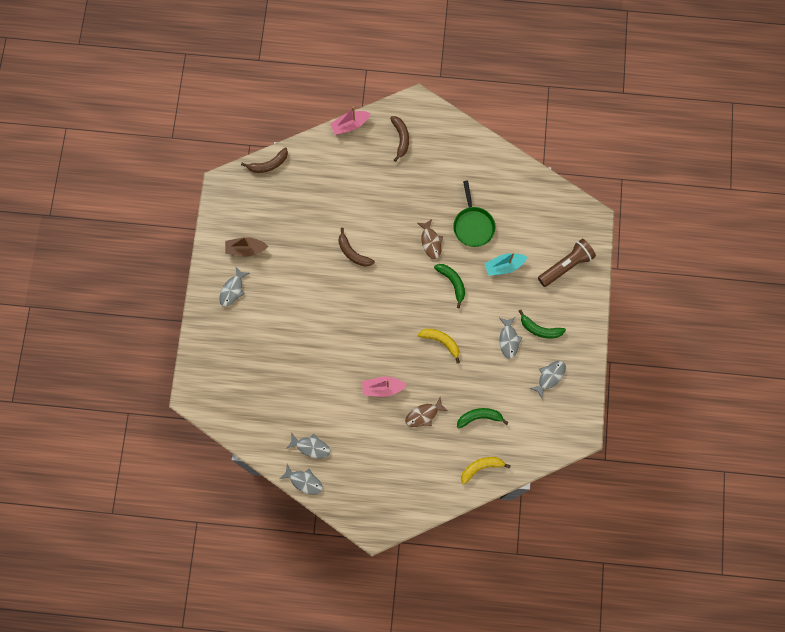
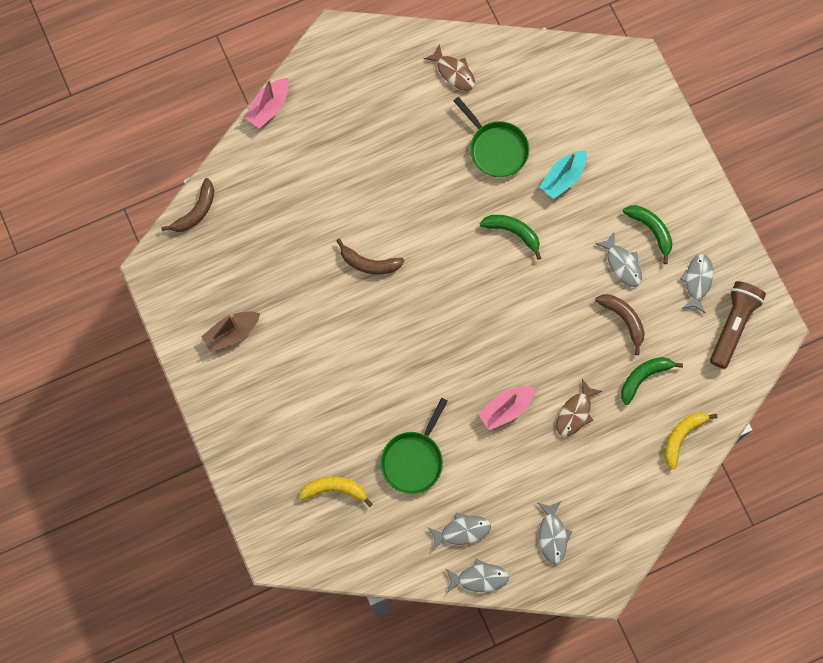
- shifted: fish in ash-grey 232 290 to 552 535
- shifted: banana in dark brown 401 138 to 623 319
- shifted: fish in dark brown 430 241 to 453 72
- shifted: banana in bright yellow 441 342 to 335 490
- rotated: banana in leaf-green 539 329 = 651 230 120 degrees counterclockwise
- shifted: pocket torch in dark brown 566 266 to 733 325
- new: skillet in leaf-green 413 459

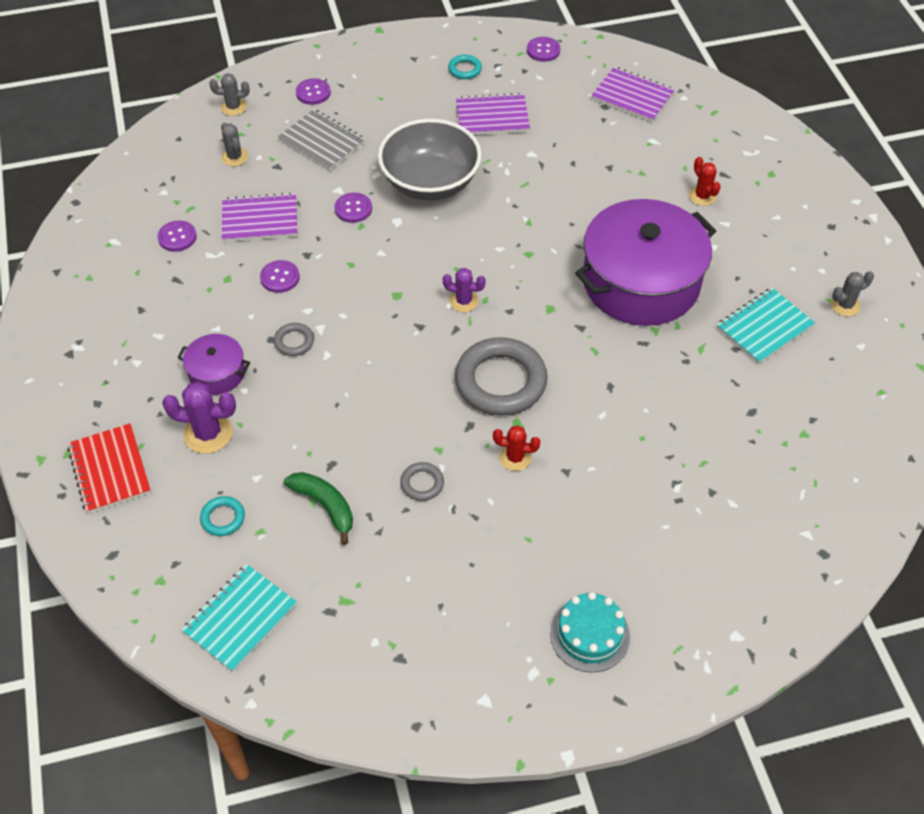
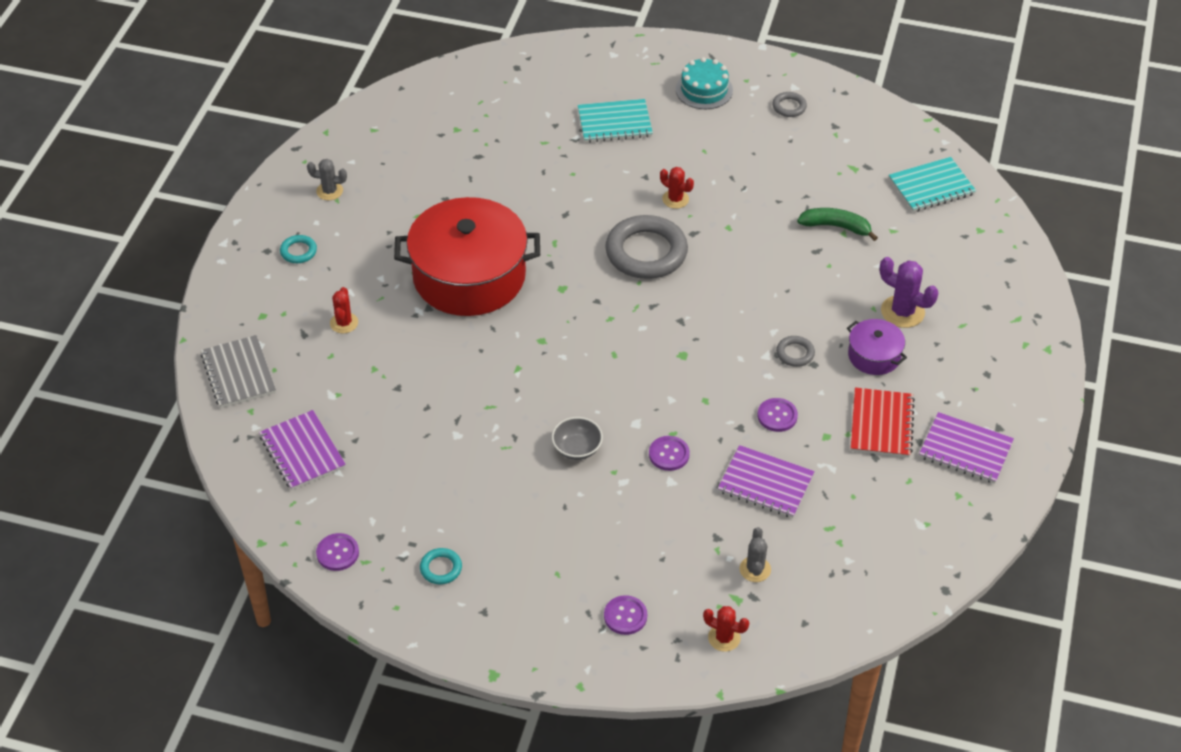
- shifted: notepad in scarlet 109 469 to 881 424
- gone: shirt button in purple 177 237
- shifted: ring in turquoise 223 518 to 298 251
- repainted: saguaro cactus in ash-grey 233 107 to saguaro cactus in scarlet 724 638
- shifted: notepad in ash-grey 322 141 to 238 373
- rotated: banana in leaf-green 325 506 = 836 227 120 degrees clockwise
- scaled: bowl in ash-grey 430 182 = 577 448 x0.46
- shifted: ring in ash-grey 422 483 to 789 107
- gone: saguaro cactus in purple 463 301
- shifted: notepad in purple 492 117 to 965 450
- repainted: stockpot in purple 641 282 to stockpot in scarlet 469 276
- shifted: notepad in turquoise 764 327 to 614 123

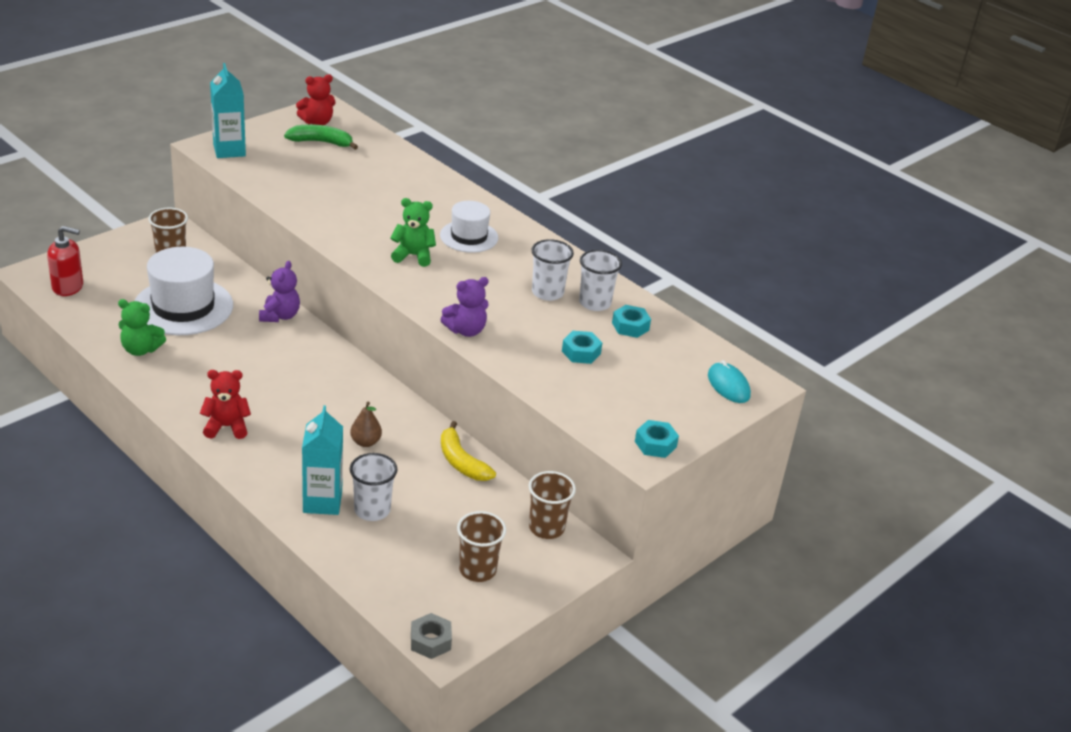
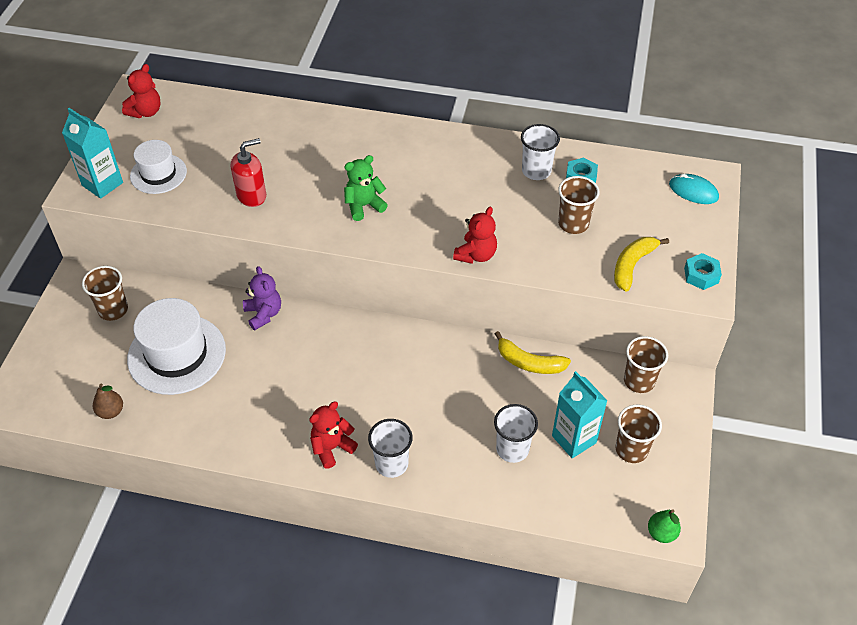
- shifted: soap pump in scarlet 68 287 to 252 195
- gone: teddy bear in leaf-green 141 349
- gone: banana in leaf-green 321 142
- shifted: carton in turquoise 322 502 to 574 439
- shifted: pear in dark brown 365 442 to 111 411
- swapped: hex nut in ash-grey 430 641 to pear in leaf-green 661 533
- shifted: hat in white 469 236 to 158 174
- repainted: teddy bear in purple 466 330 to teddy bear in scarlet 476 255
- shifted: cup in white 547 293 to 391 464
- swapped: hex nut in turquoise 581 352 to cup in dark brown 573 224
- new: banana in bright yellow 632 265

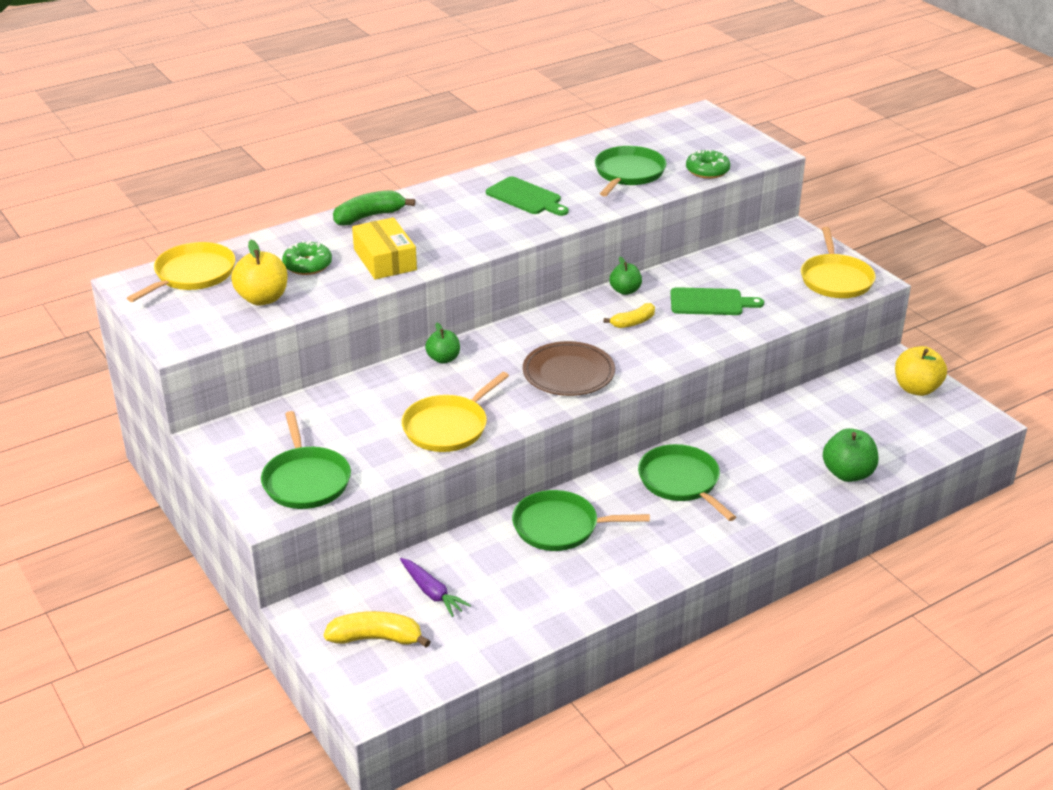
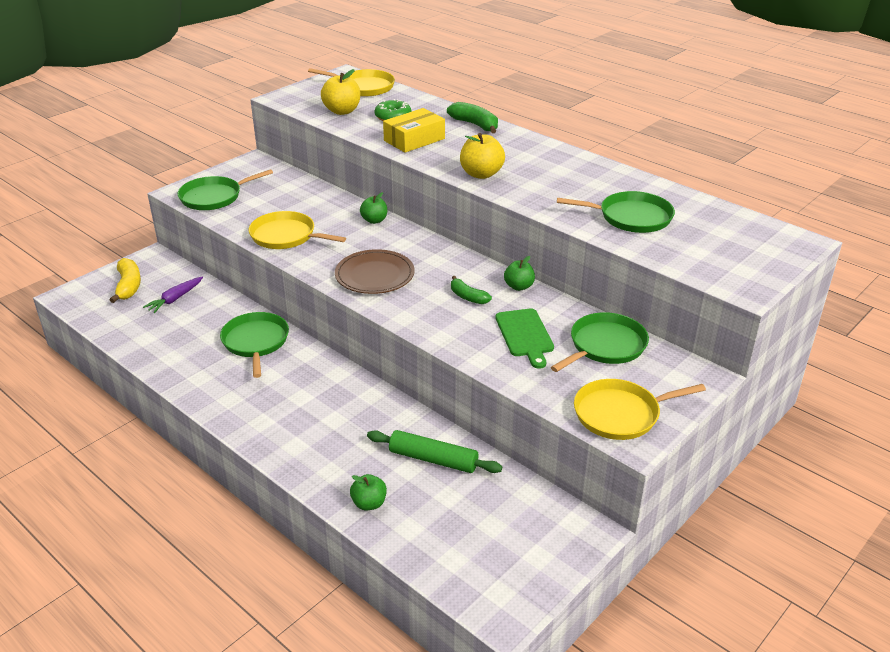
- gone: bread board in leaf-green 526 197
- repainted: banana in bright yellow 633 322 to banana in leaf-green 468 297
- shifted: skillet in leaf-green 681 482 to 605 346
- gone: glazed donut in leaf-green 707 171
- scaled: apple in leaf-green 848 474 = 369 503 x0.65
- shifted: apple in bright yellow 916 389 to 481 174
- new: pastry roller in leaf-green 433 459

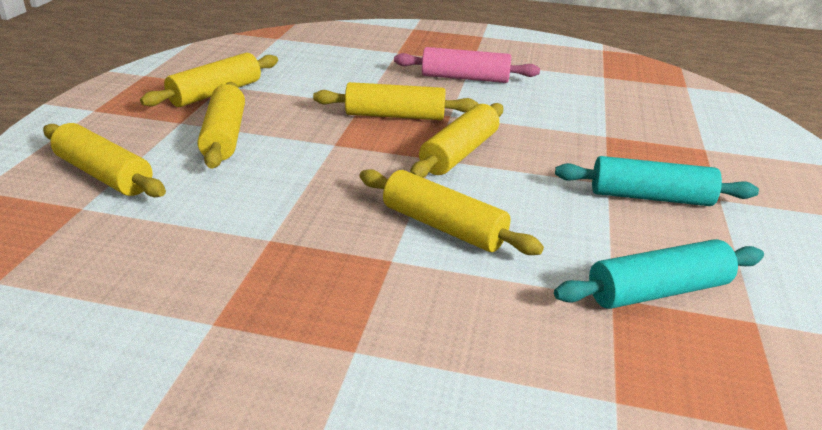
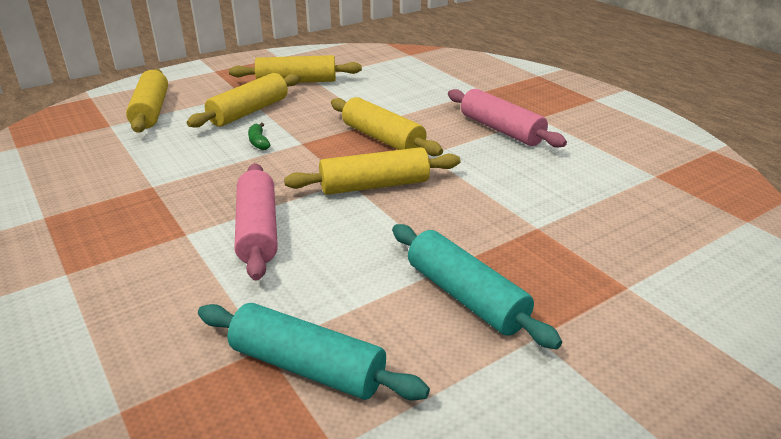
- repainted: pastry roller in bright yellow 443 226 to pastry roller in rose-pink 257 230
- new: banana in leaf-green 258 142

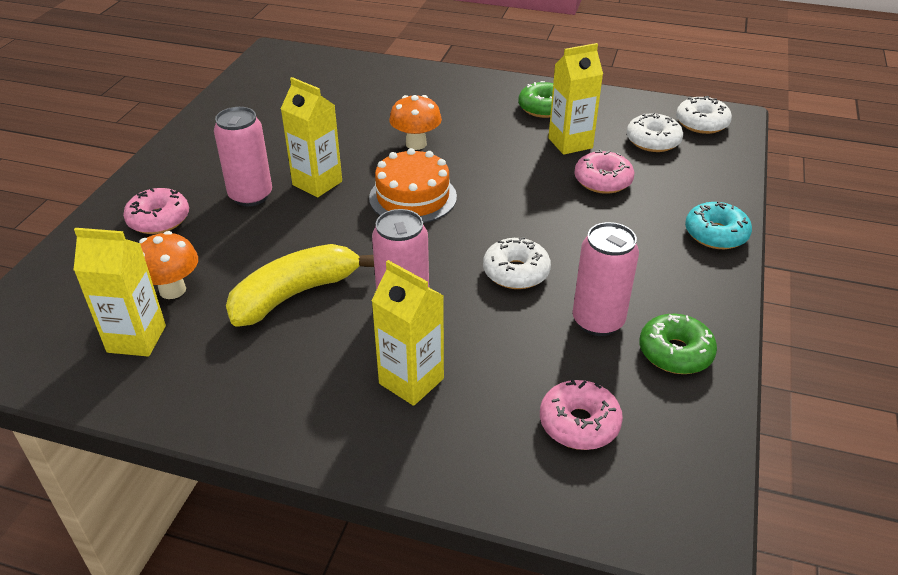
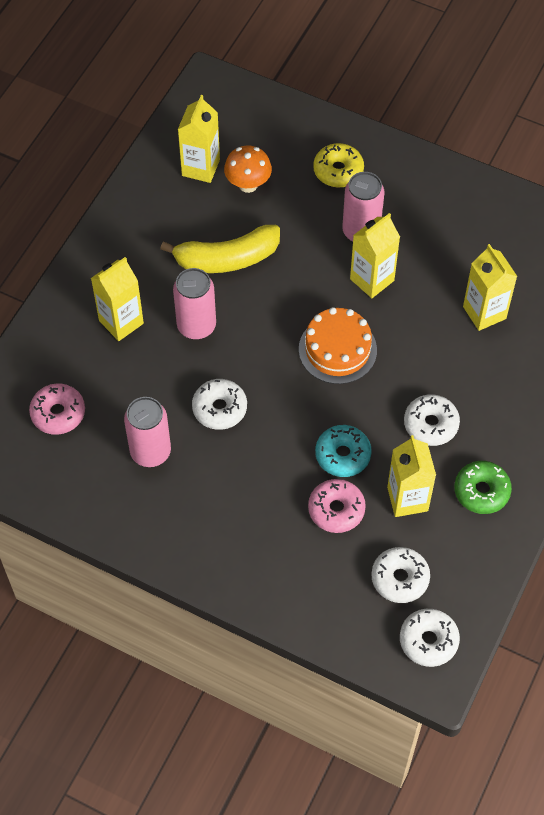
- repainted: glazed donut in rose-pink 159 220 to glazed donut in bright yellow 338 171
- rotated: banana in bright yellow 295 294 = 226 259 105 degrees clockwise
- gone: fungus in orange-coloured 416 144
- gone: glazed donut in leaf-green 675 353
- shifted: glazed donut in turquoise 716 234 to 342 455
- new: glazed donut in white 431 424
- new: carton in bright yellow 484 312

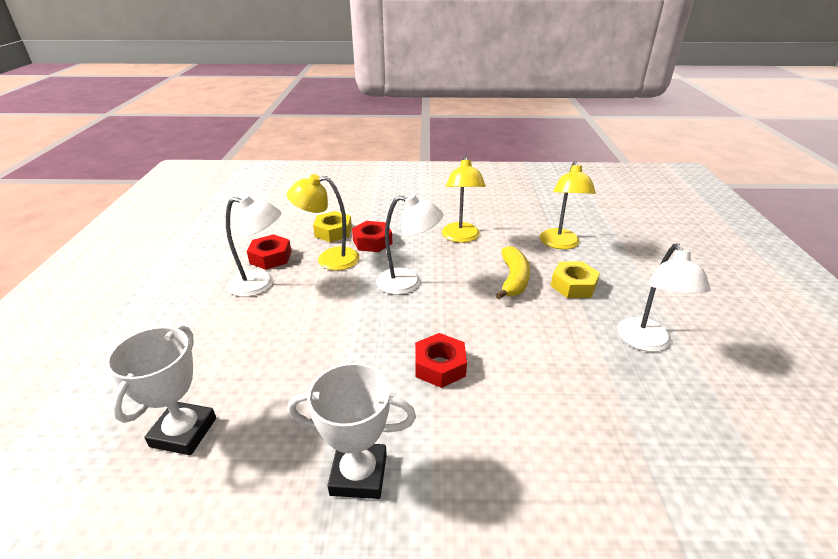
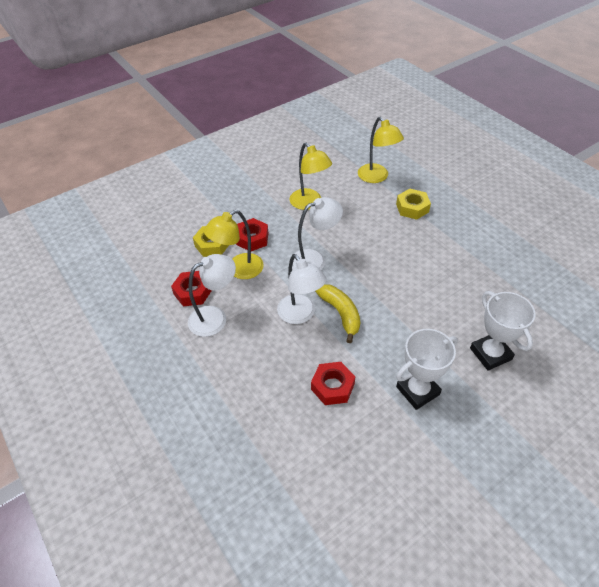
- shifted: trophy in white 184 432 to 490 354
- shifted: hex nut in scarlet 440 366 to 332 386
- shifted: banana in bright yellow 513 279 to 341 313
- shifted: lamp in white 647 342 to 300 315

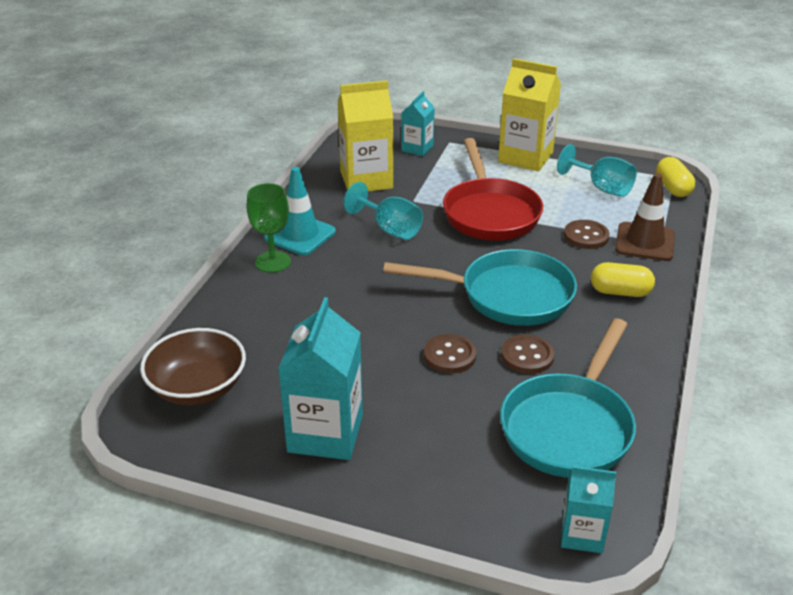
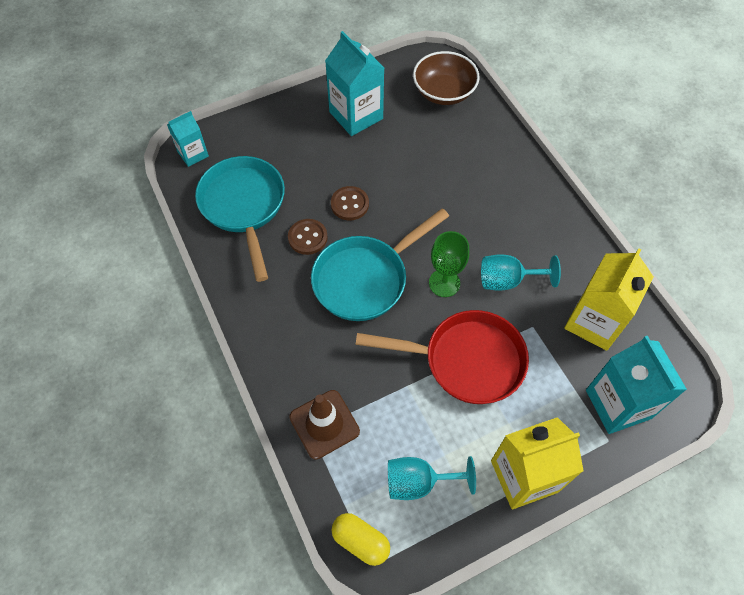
- shifted: goblet in leaf-green 273 262 to 444 283
- gone: road cone in turquoise 300 235
- scaled: carton in turquoise 417 148 = 618 404 x1.74
- rotated: skillet in scarlet 489 213 = 466 360 150 degrees clockwise
- gone: shirt button in dark brown 586 236
- gone: pill shape in bright yellow 620 292

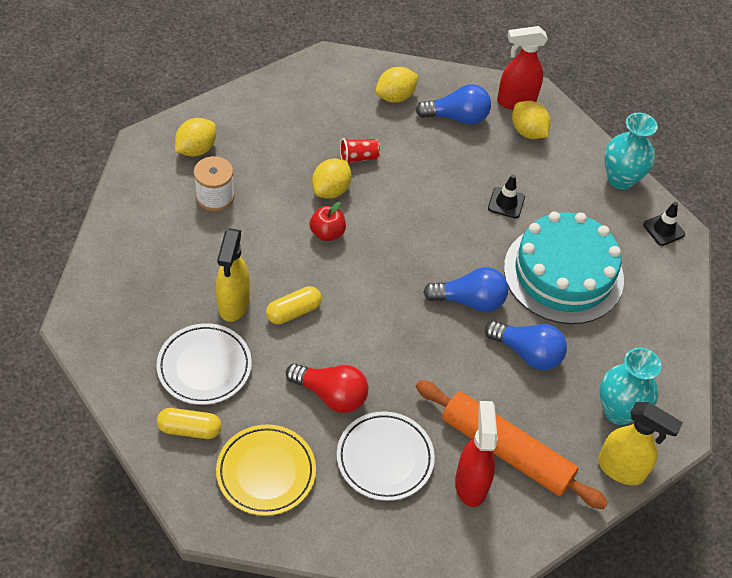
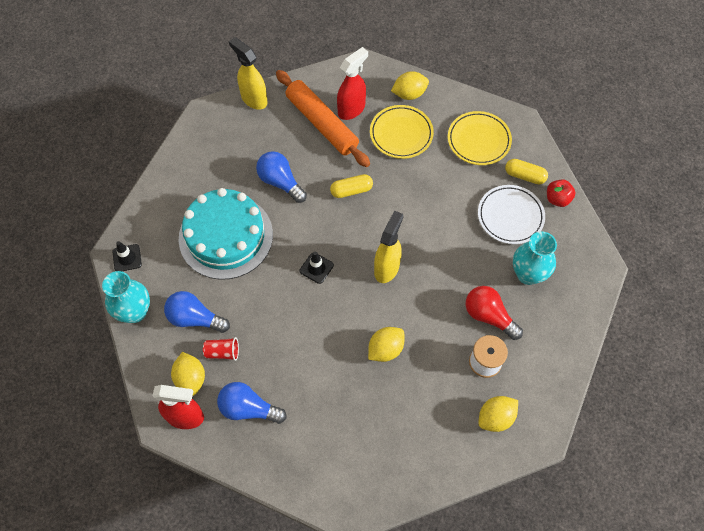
- shifted: spray cleaner in bright yellow 233 304 to 387 268
- shifted: pill shape in bright yellow 293 312 to 351 190
- shifted: bulb in scarlet 331 395 to 488 316
- shifted: apple in scarlet 327 233 to 557 199
- repainted: flat dish in white 385 458 to flat dish in bright yellow 401 134
- shifted: cup in scarlet 358 158 to 222 352
- shifted: lemon in bright yellow 395 97 to 409 94
- shifted: bulb in cobalt 470 301 to 195 318
- rotated: spray cleaner in scarlet 471 484 = 351 109 150 degrees counterclockwise
- shifted: road cone in black 506 203 to 316 268
- shifted: flower vase in turquoise 619 411 to 528 274

